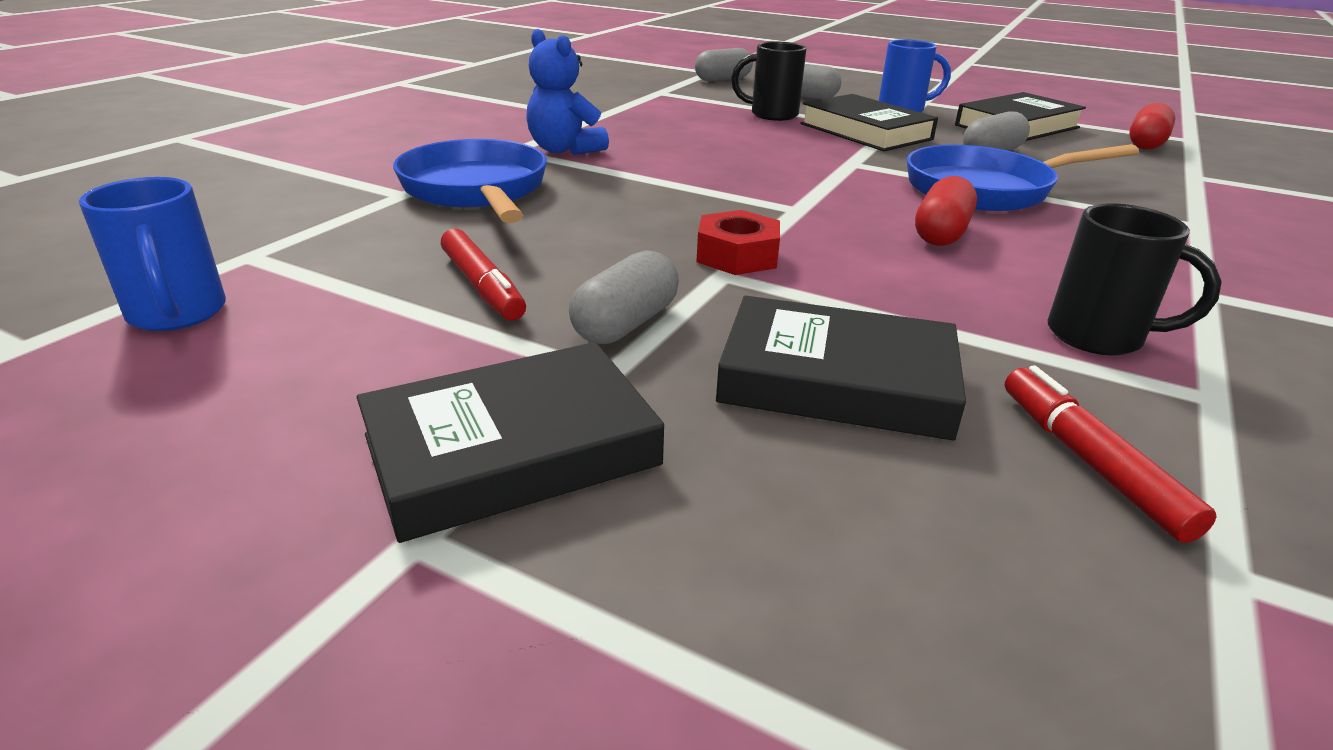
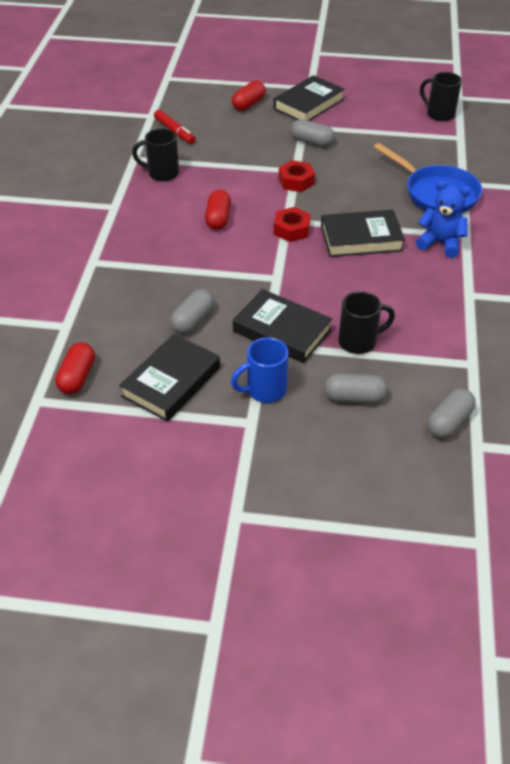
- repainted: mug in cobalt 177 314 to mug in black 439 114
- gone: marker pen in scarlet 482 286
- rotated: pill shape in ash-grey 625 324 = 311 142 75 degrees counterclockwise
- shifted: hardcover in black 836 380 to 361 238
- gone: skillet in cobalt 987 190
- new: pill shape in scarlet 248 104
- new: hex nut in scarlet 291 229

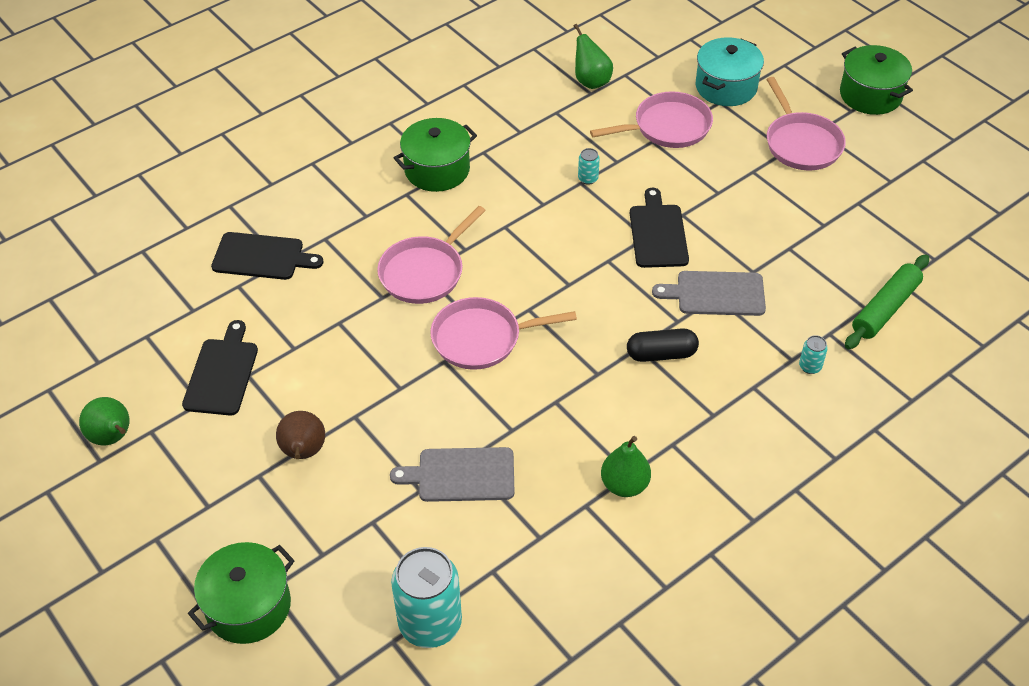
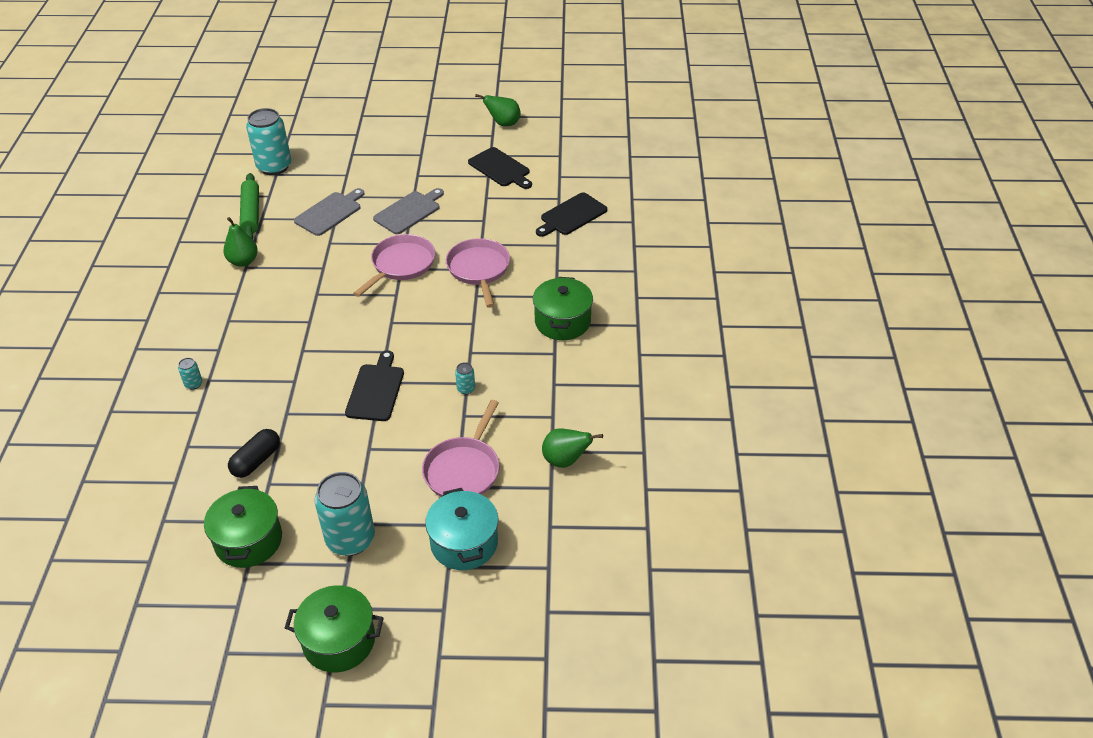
- shifted: stockpot in leaf-green 248 606 to 248 540
- gone: pear in dark brown 303 452
- shifted: pill shape in black 661 354 to 256 461
- rotated: bread board in black 658 233 = 376 390 120 degrees counterclockwise
- shifted: bread board in ash-grey 716 294 to 409 211
- swapped: skillet in rose-pink 801 143 to soda can in turquoise 350 539
- shifted: pastry roller in leaf-green 885 309 to 251 213

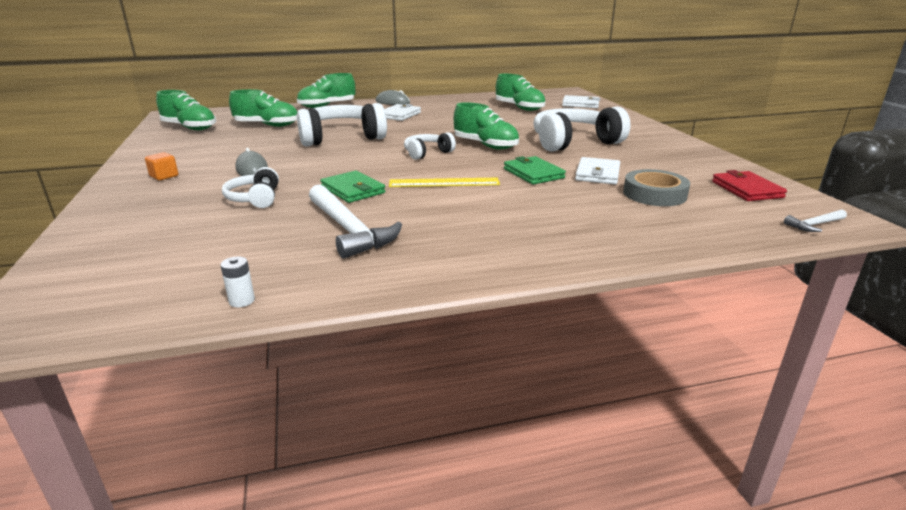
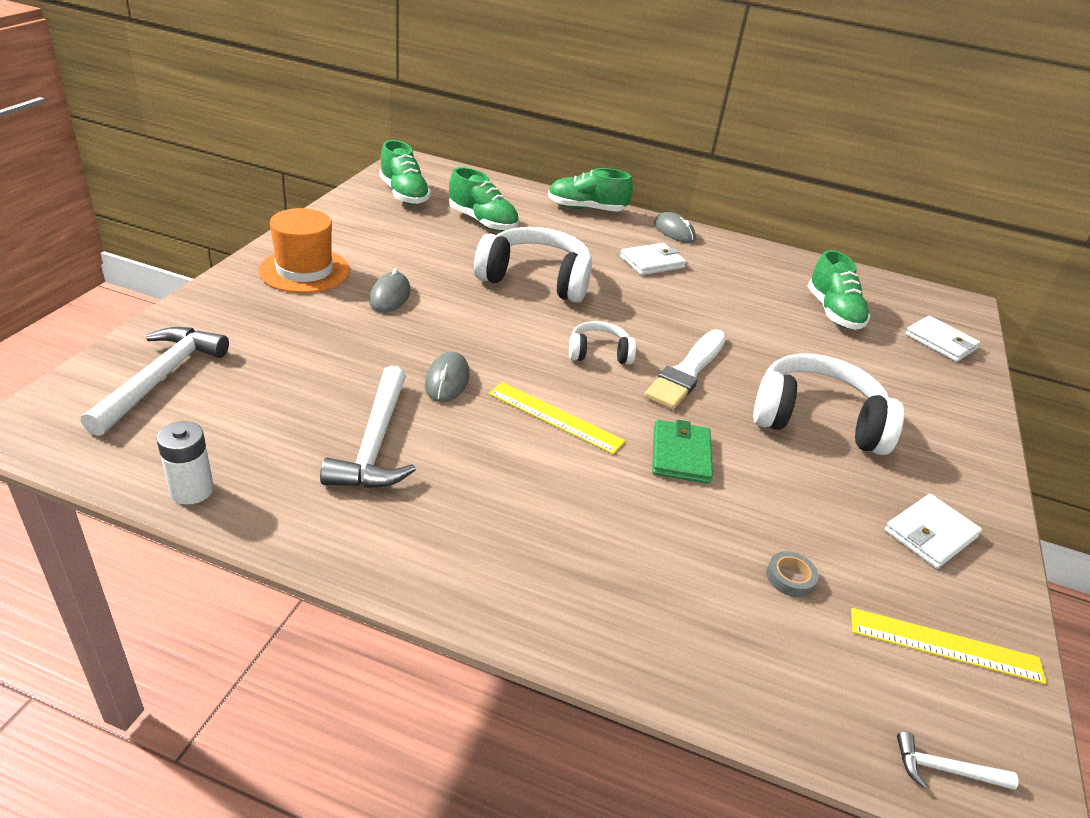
- swapped: block in orange-coloured 164 176 to hat in orange-coloured 304 271
- scaled: power cell in white 242 301 = 192 490 x1.60
- gone: over-ear headphones in white 255 199
- swapped: wallet in leaf-green 353 190 to mouse in ash-grey 447 380
- swapped: lace-up shoe in leaf-green 485 145 to brush in white 687 372
- shifted: wallet in white 597 174 to 930 534
- scaled: tape in ash-grey 654 194 = 790 577 x0.52
- swapped: wallet in scarlet 746 189 to ruler in bright yellow 945 645
- new: carpenter's hammer in white 160 378

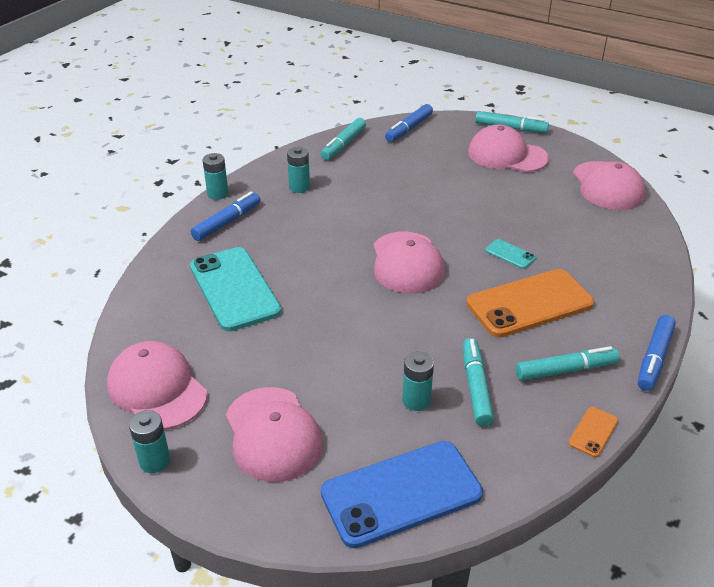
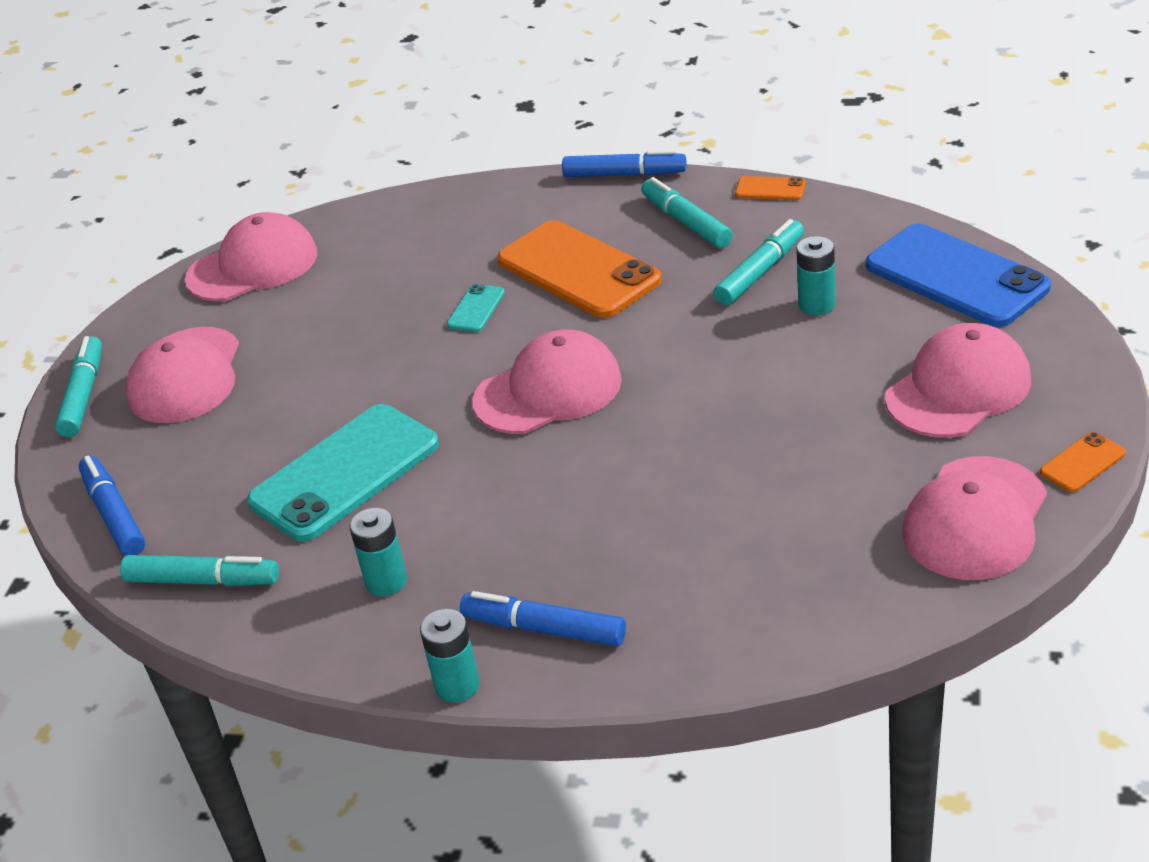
- swapped: power cell in turquoise 155 461 to smartphone in orange-coloured 1082 463
- shifted: smartphone in turquoise 234 289 to 345 473
- rotated: marker pen in cobalt 409 129 = 114 514 135 degrees counterclockwise
- rotated: marker pen in turquoise 476 387 = 760 272 150 degrees clockwise

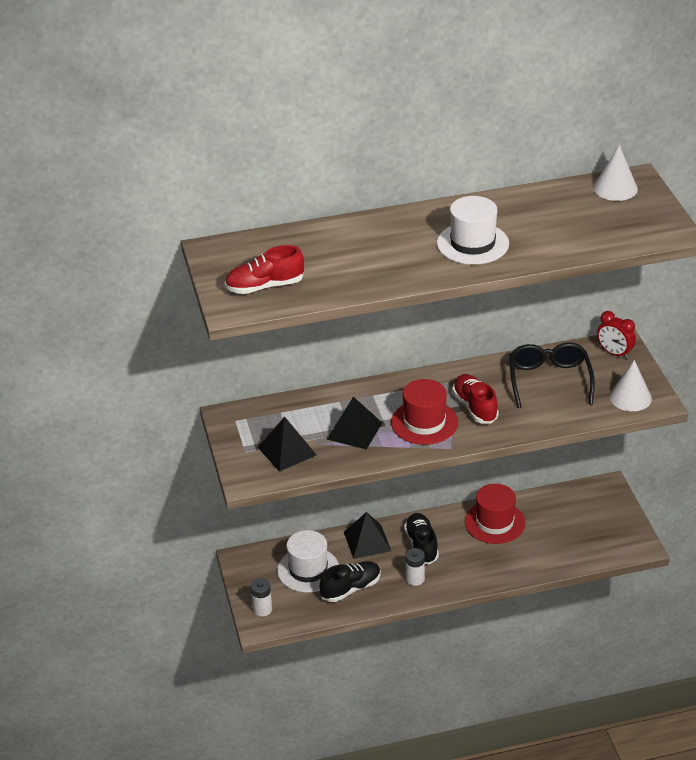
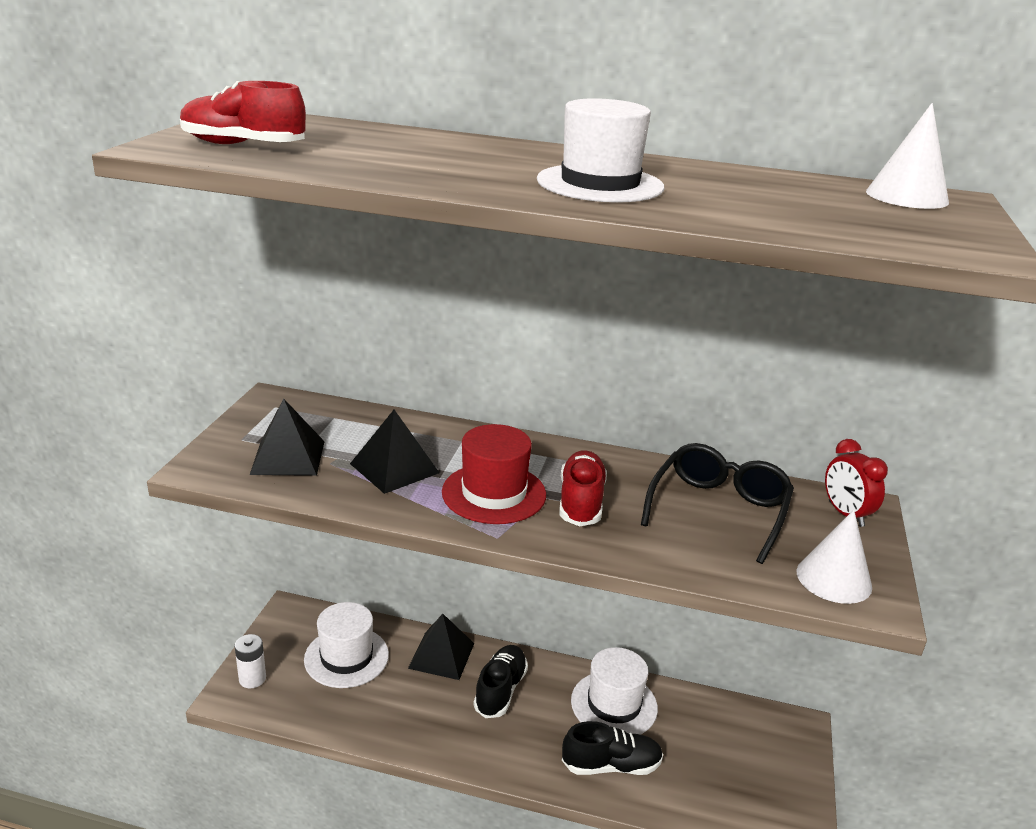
- shifted: lace-up shoe in black 351 588 to 611 765
- gone: power cell in white 415 579
- repainted: hat in scarlet 495 522 to hat in white 614 704

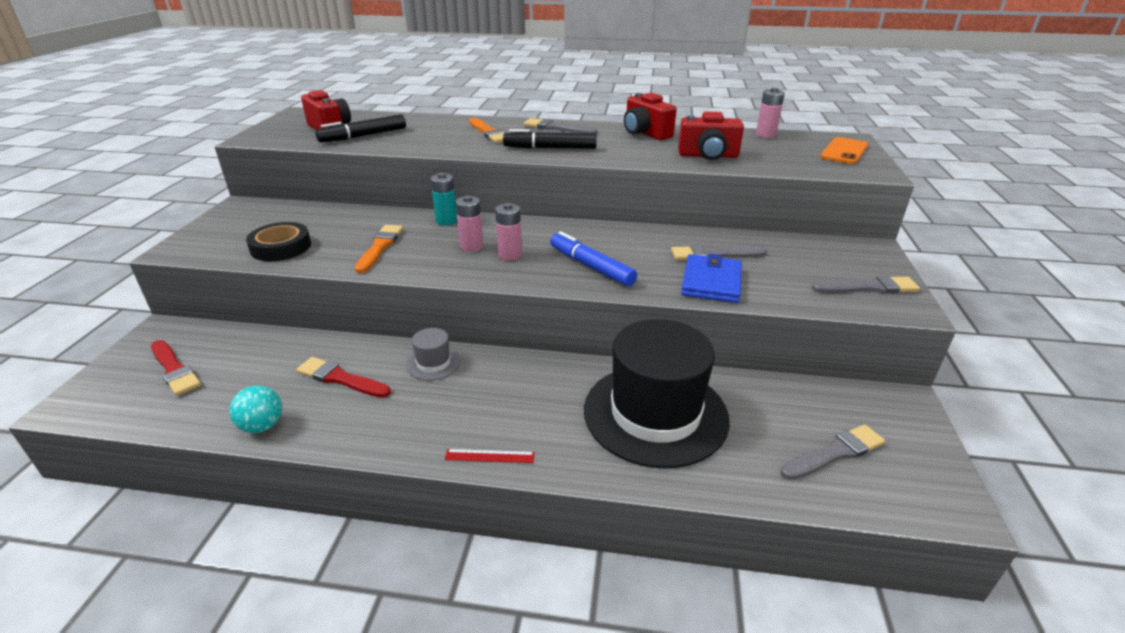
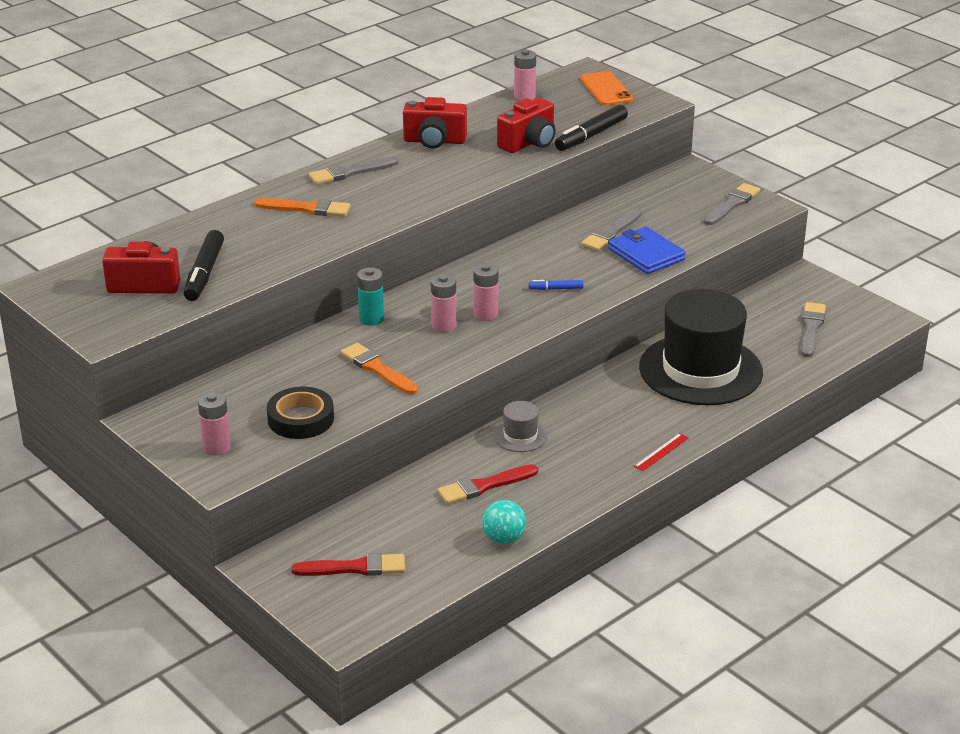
- shifted: marker pen in black 550 148 to 591 135
- scaled: marker pen in cobalt 591 266 = 556 289 x0.51
- new: power cell in rose-pink 216 447

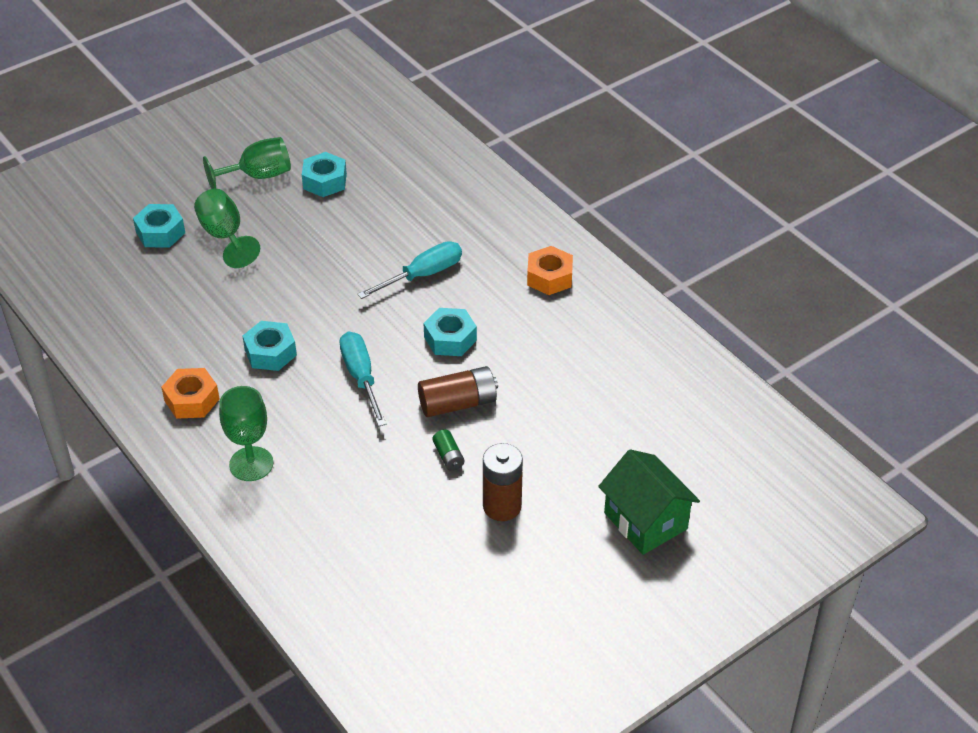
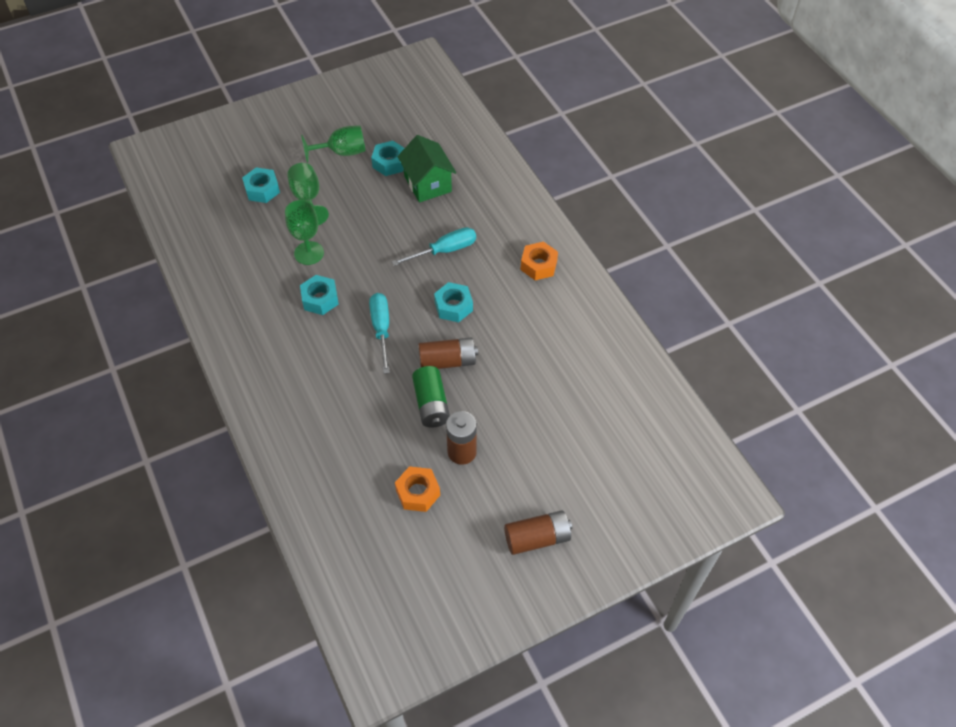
- shifted: hex nut in orange-coloured 192 400 to 418 492
- shifted: goblet in leaf-green 251 464 to 309 253
- scaled: power cell in leaf-green 448 456 = 431 404 x1.90
- shifted: toy house in leaf-green 645 521 to 427 184
- new: power cell in dark brown 537 538

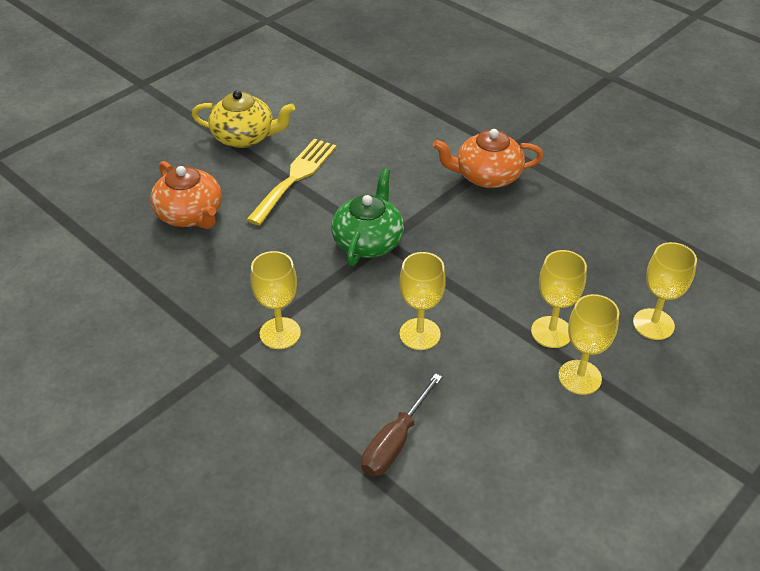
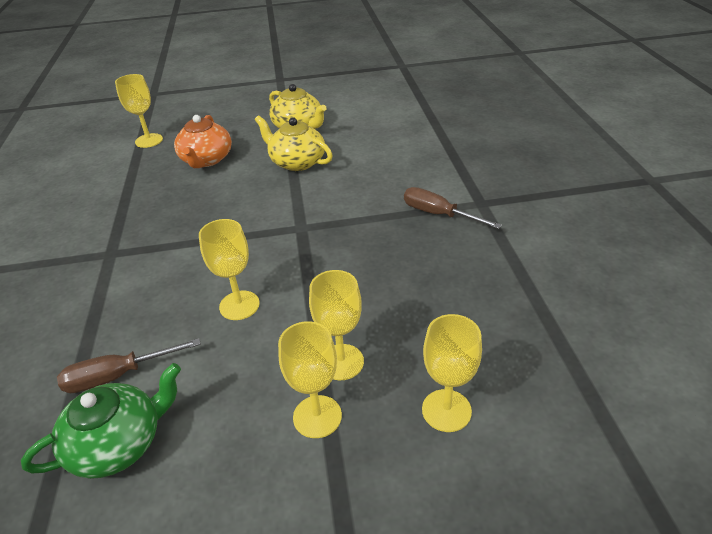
- swapped: dinner fork in bright yellow 295 177 to china teapot in bright yellow 297 162
- shifted: goblet in bright yellow 280 333 to 149 140
- shifted: china teapot in leaf-green 368 241 to 119 443
- swapped: china teapot in orange-coloured 486 176 to flat screwdriver in dark brown 438 214

